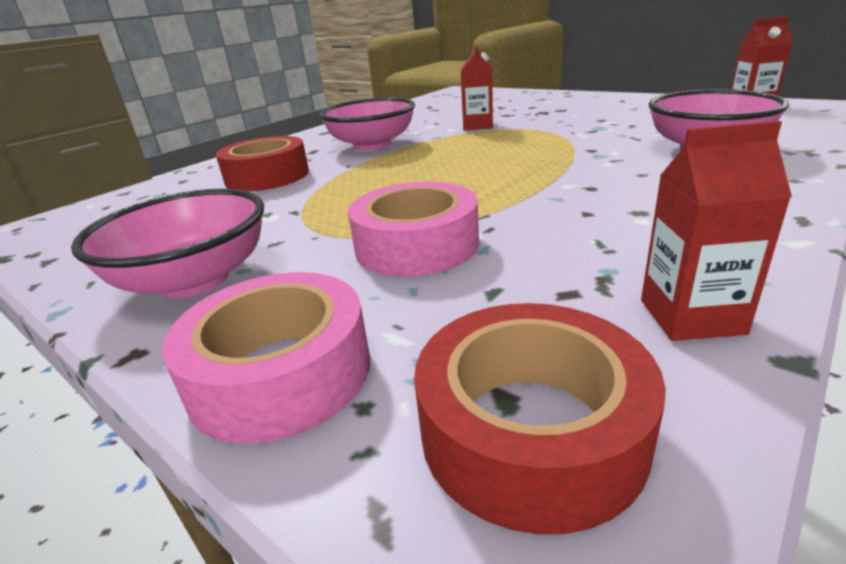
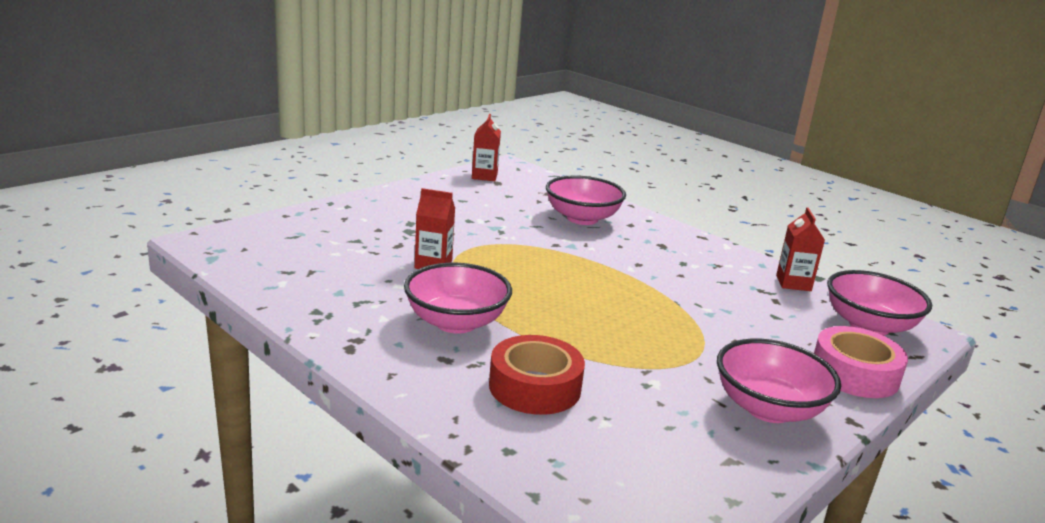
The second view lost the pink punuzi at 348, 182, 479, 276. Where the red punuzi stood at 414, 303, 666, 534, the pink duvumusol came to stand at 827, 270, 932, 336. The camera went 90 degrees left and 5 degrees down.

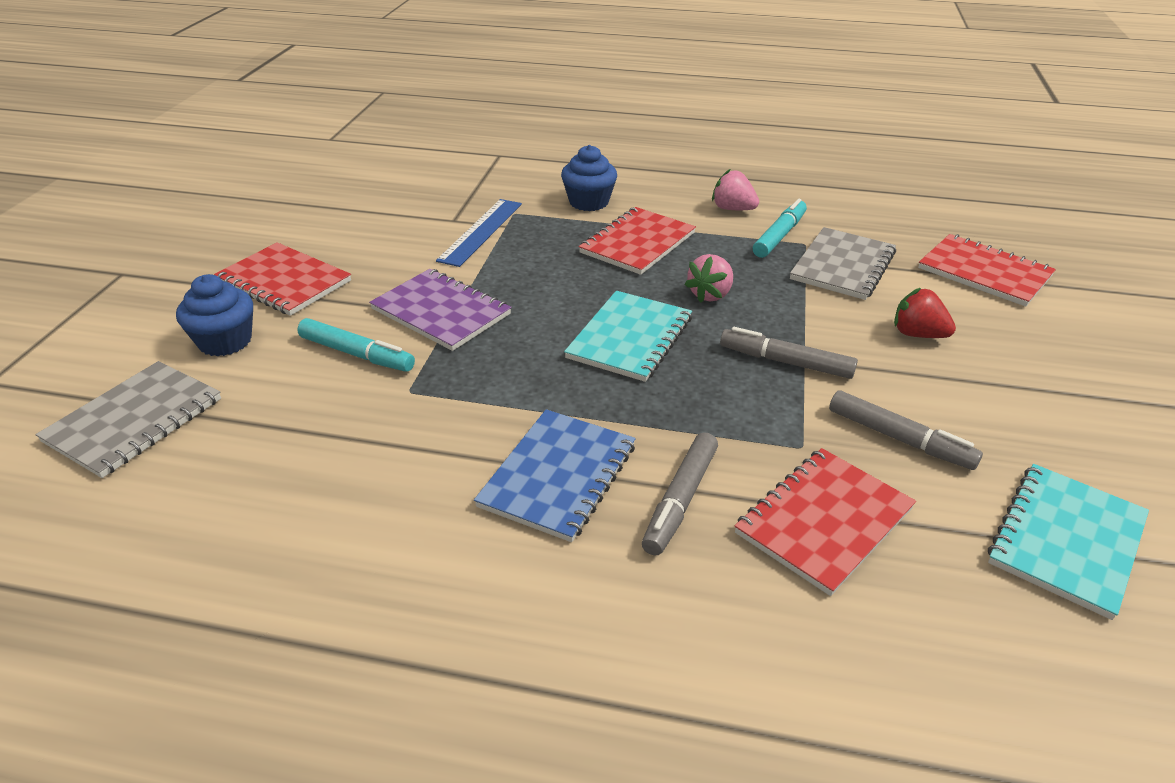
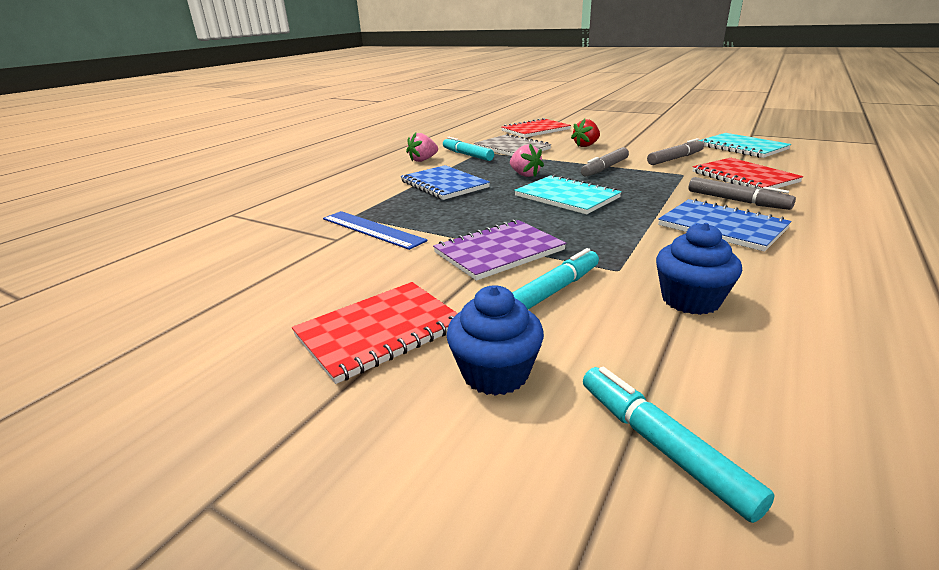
The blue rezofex ended up elsewhere, having gone from 561, 145, 617, 211 to 656, 223, 742, 315. Where the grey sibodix stood at 35, 361, 221, 478, the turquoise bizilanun came to stand at 583, 367, 775, 523. What was the red sibodix at 578, 207, 696, 275 turned into the blue sibodix at 401, 165, 490, 200. The camera went 70 degrees left and 10 degrees down.

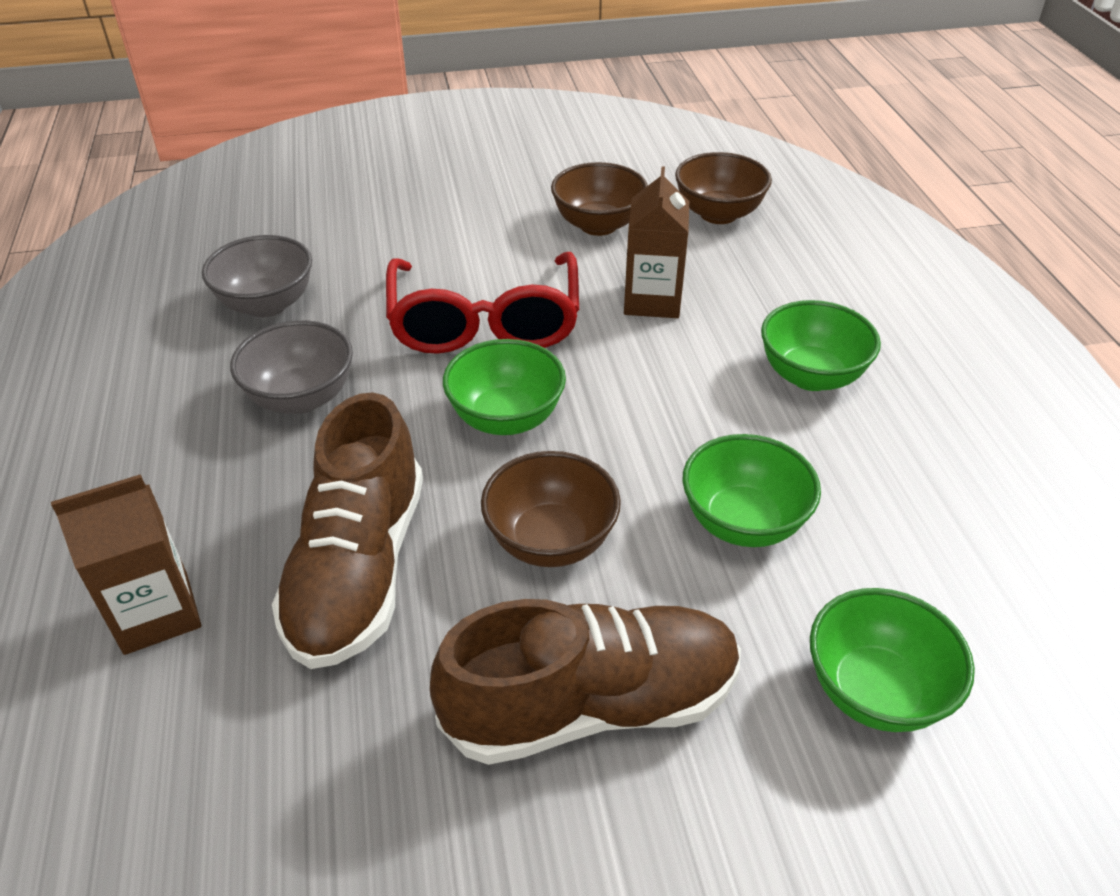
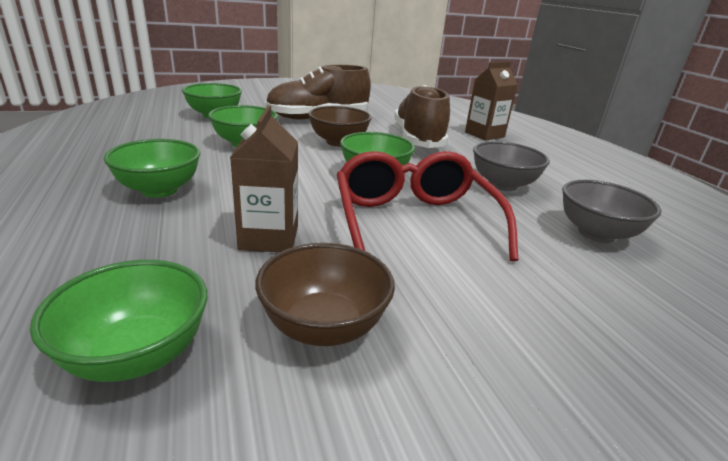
What was the brown duvumusol at 675, 152, 772, 224 turned into the green duvumusol at 30, 260, 207, 382. The camera went 170 degrees right and 15 degrees down.

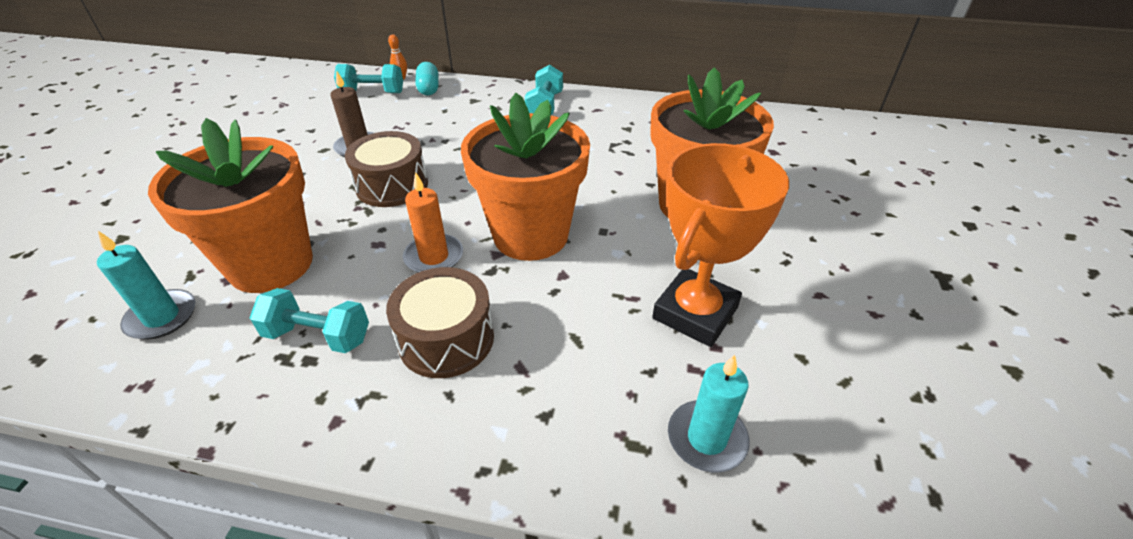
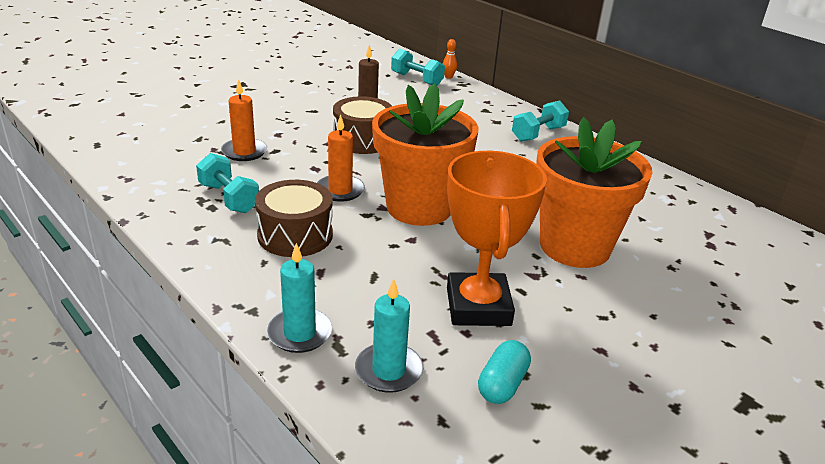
The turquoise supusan ended up elsewhere, having gone from 97, 231, 195, 340 to 267, 243, 332, 353. The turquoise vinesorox ended up elsewhere, having gone from 416, 62, 439, 95 to 478, 340, 531, 404. Where the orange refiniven stood at 148, 118, 313, 293, the orange supusan came to stand at 221, 79, 267, 161. The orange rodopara at 652, 143, 789, 347 ended up facing another way, 75 degrees counterclockwise from before. The camera went 35 degrees right and 10 degrees down.

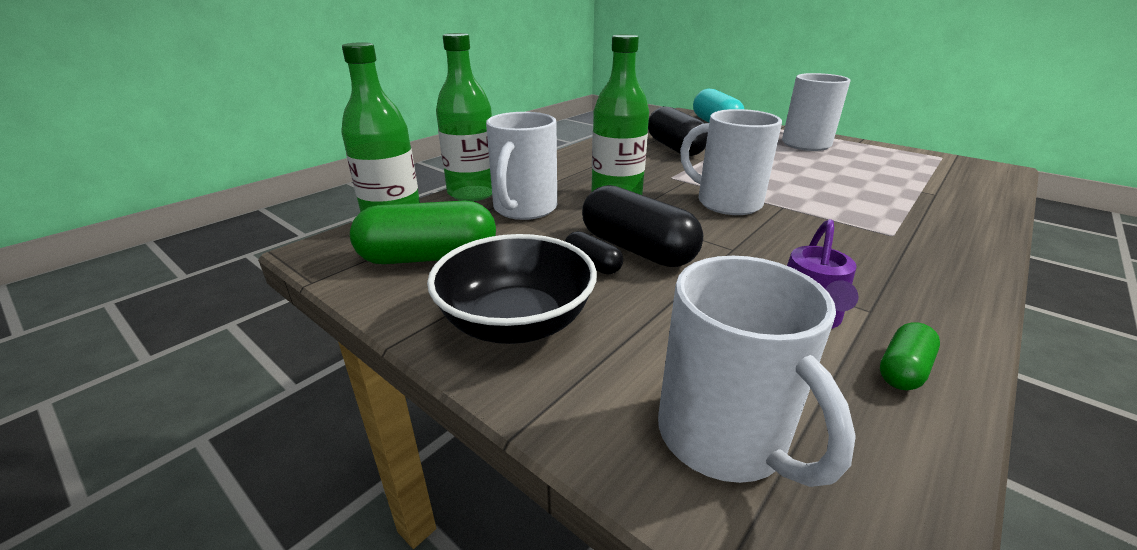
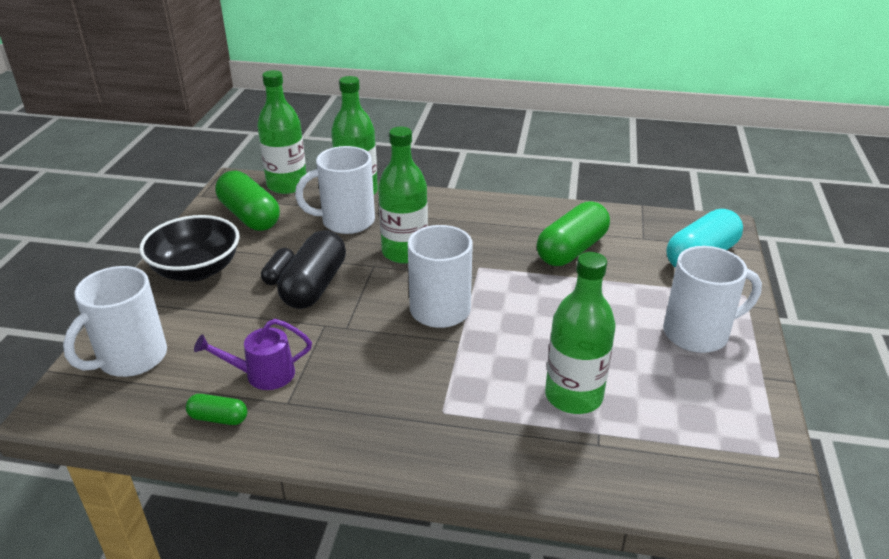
The second view gained the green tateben at 545, 252, 616, 414. What was the black vinesorox at 648, 106, 708, 156 turned into the green vinesorox at 536, 201, 610, 266. The camera went 60 degrees right and 5 degrees up.

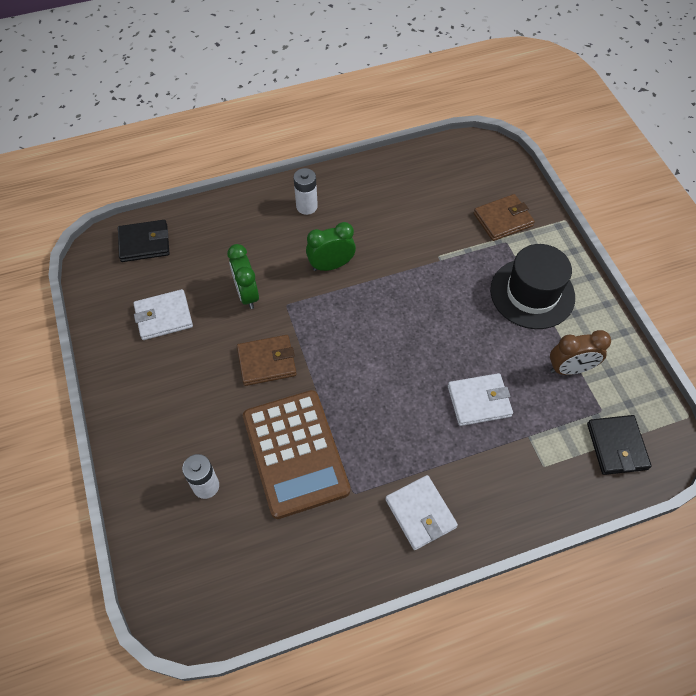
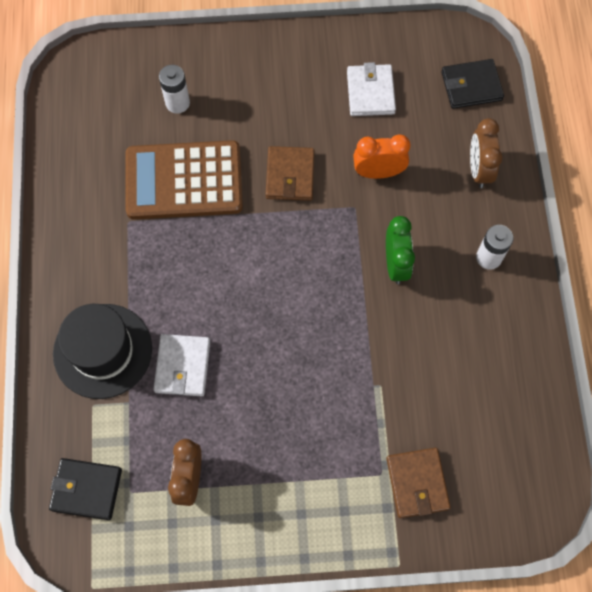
The second view lost the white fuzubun at 385, 475, 458, 550. The second view gained the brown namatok at 470, 118, 503, 188. The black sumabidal ended up elsewhere, having gone from 490, 244, 575, 329 to 53, 304, 152, 399. What was the green namatok at 227, 244, 259, 309 turned into the orange namatok at 353, 134, 410, 179. The black fuzubun at 118, 220, 170, 262 ended up facing another way, 75 degrees clockwise from before. The camera went 105 degrees right and 10 degrees up.

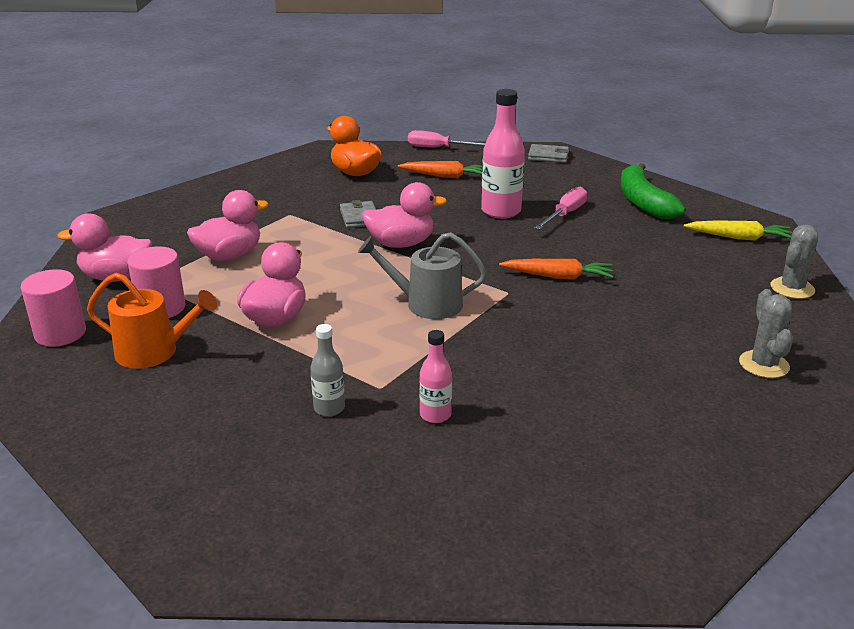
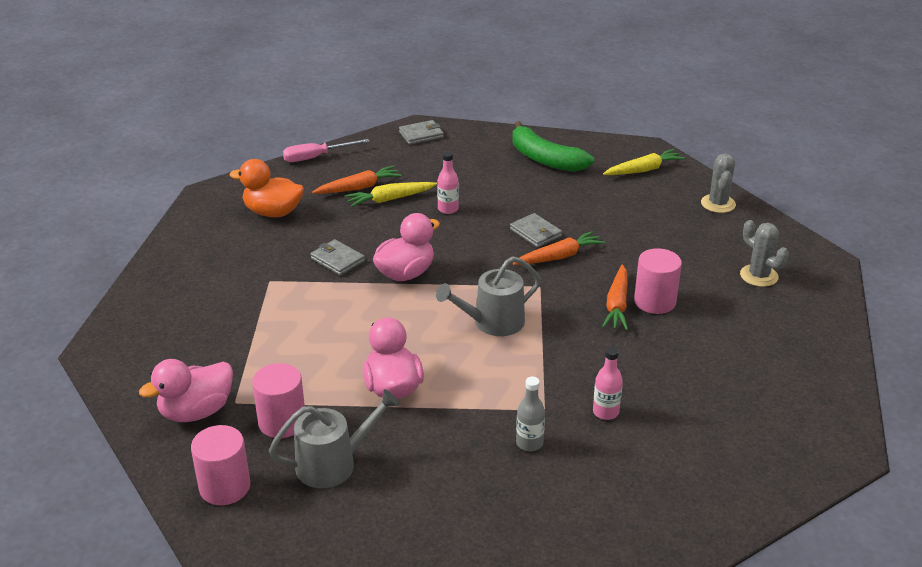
The second view lost the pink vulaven at 187, 190, 269, 261. The second view lost the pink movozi at 535, 186, 587, 230. The second view gained the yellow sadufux at 345, 182, 437, 207. The second view gained the grey fuzubun at 510, 213, 562, 248. The second view gained the orange sadufux at 602, 265, 628, 330. The second view gained the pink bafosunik at 634, 248, 682, 314. What was the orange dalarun at 87, 273, 217, 369 turned into the grey dalarun at 269, 389, 399, 488. The size of the pink tateben at 481, 89, 525, 219 changed by a factor of 0.55. The camera went 35 degrees left and 5 degrees up.

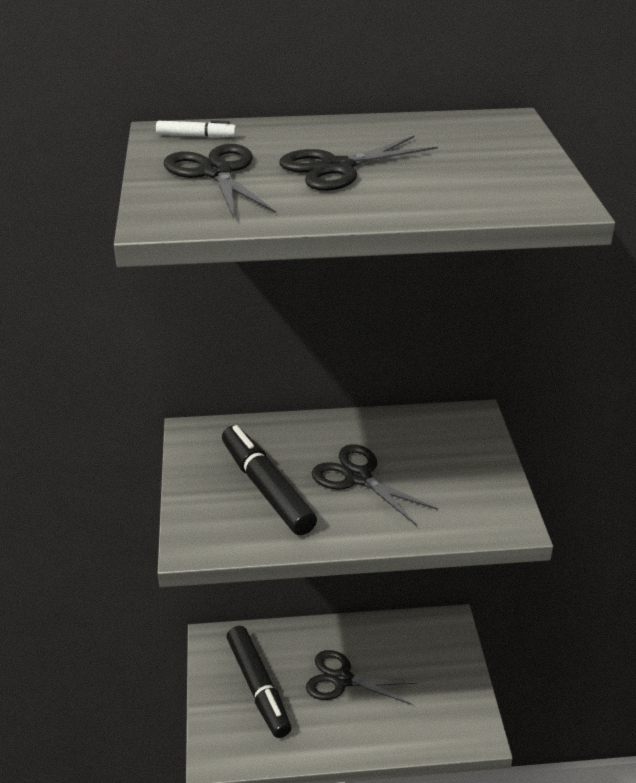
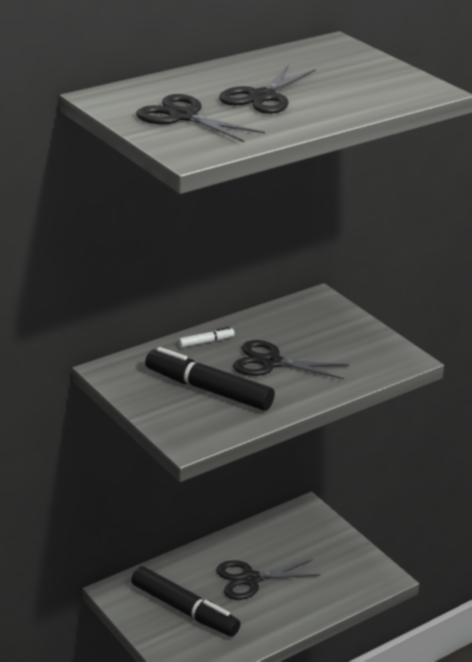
The white bizilanun ended up elsewhere, having gone from 156, 120, 237, 138 to 178, 327, 235, 348. The camera went 30 degrees left and 5 degrees down.

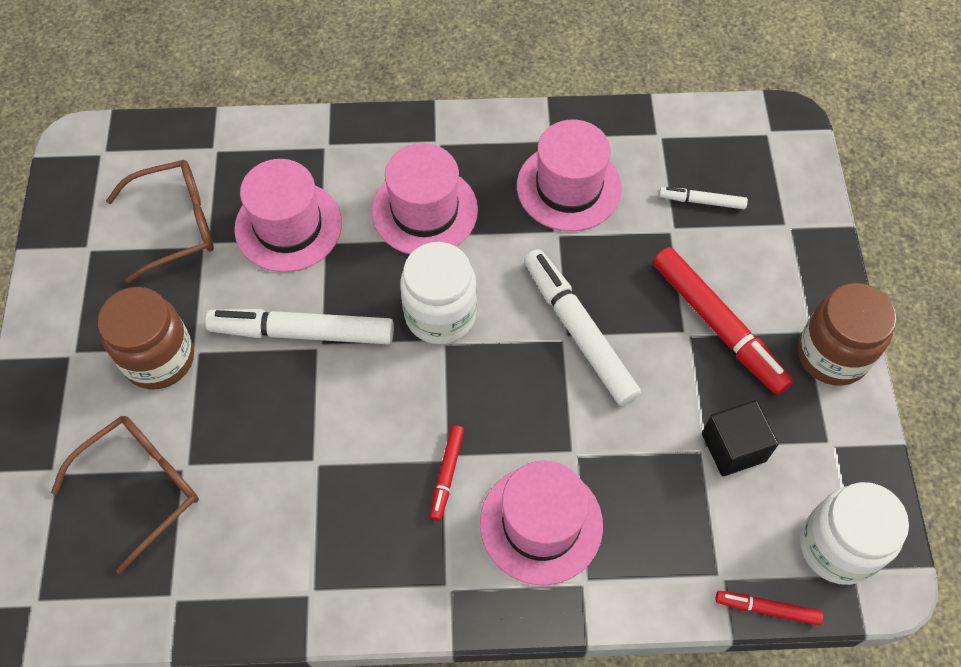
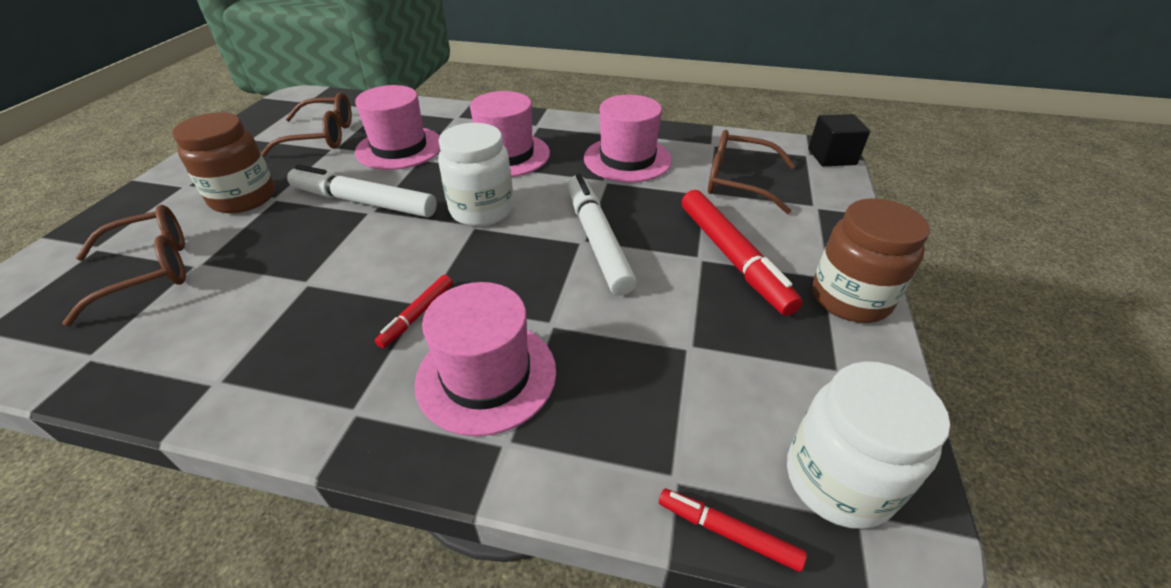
The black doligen ended up elsewhere, having gone from 702, 400, 779, 476 to 808, 114, 870, 166. Where the white bizilanun stood at 659, 187, 748, 209, the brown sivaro came to stand at 708, 130, 795, 214. The camera went 15 degrees right and 20 degrees down.

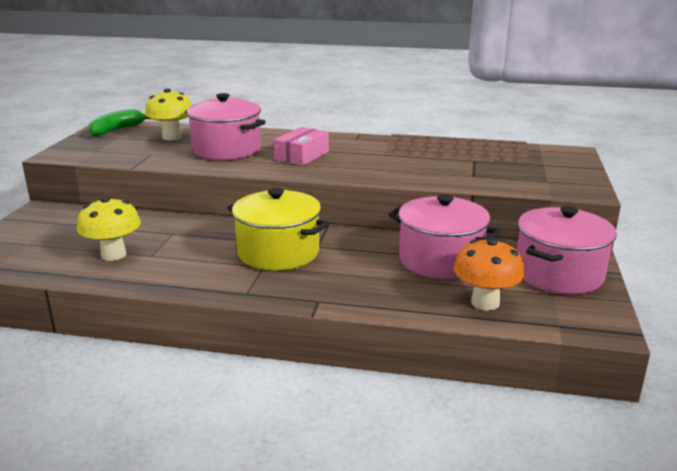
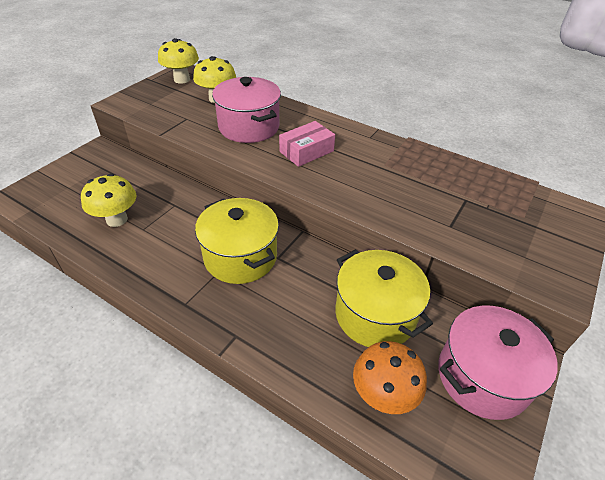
Where the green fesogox stood at 89, 109, 150, 136, the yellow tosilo came to stand at 158, 38, 199, 84. What was the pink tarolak at 388, 194, 502, 279 turned into the yellow tarolak at 335, 249, 433, 347. The camera went 20 degrees right and 20 degrees up.

